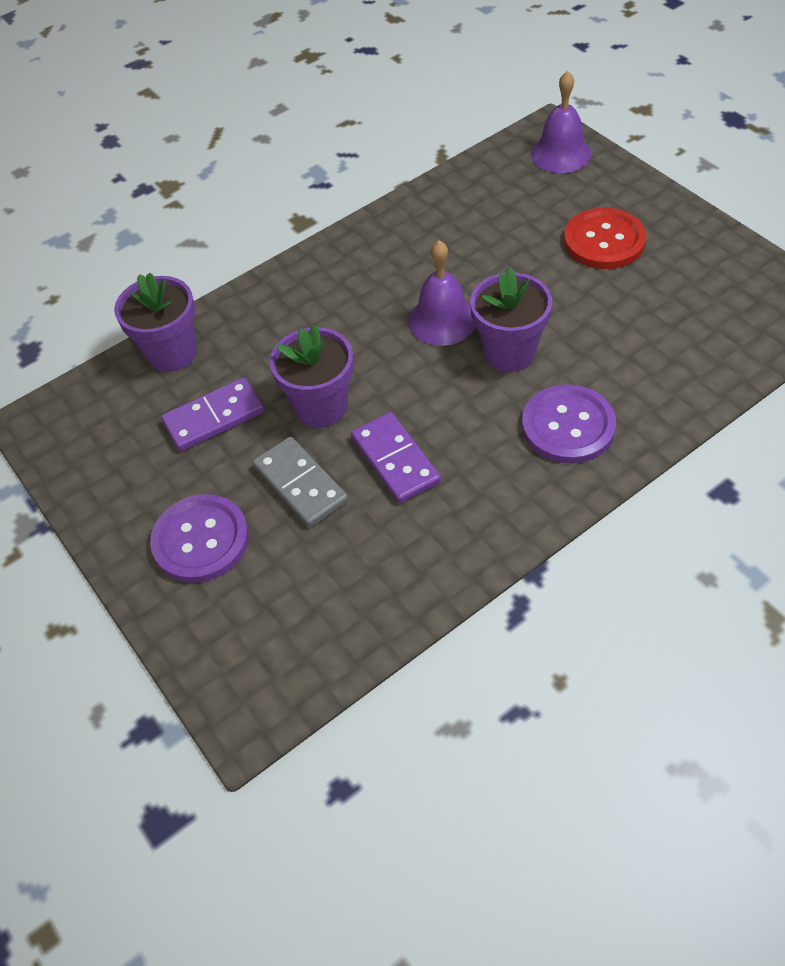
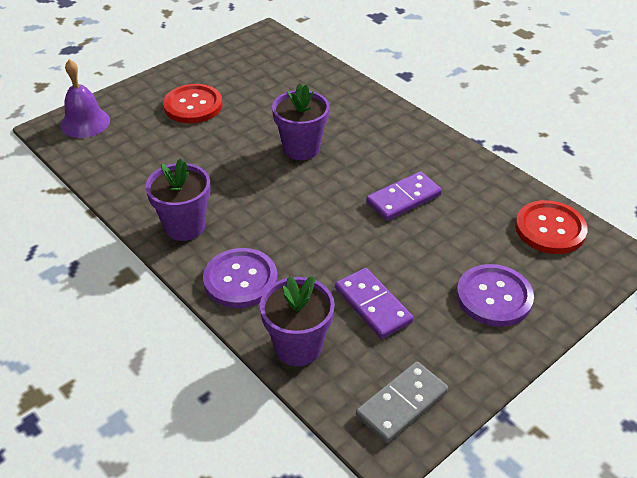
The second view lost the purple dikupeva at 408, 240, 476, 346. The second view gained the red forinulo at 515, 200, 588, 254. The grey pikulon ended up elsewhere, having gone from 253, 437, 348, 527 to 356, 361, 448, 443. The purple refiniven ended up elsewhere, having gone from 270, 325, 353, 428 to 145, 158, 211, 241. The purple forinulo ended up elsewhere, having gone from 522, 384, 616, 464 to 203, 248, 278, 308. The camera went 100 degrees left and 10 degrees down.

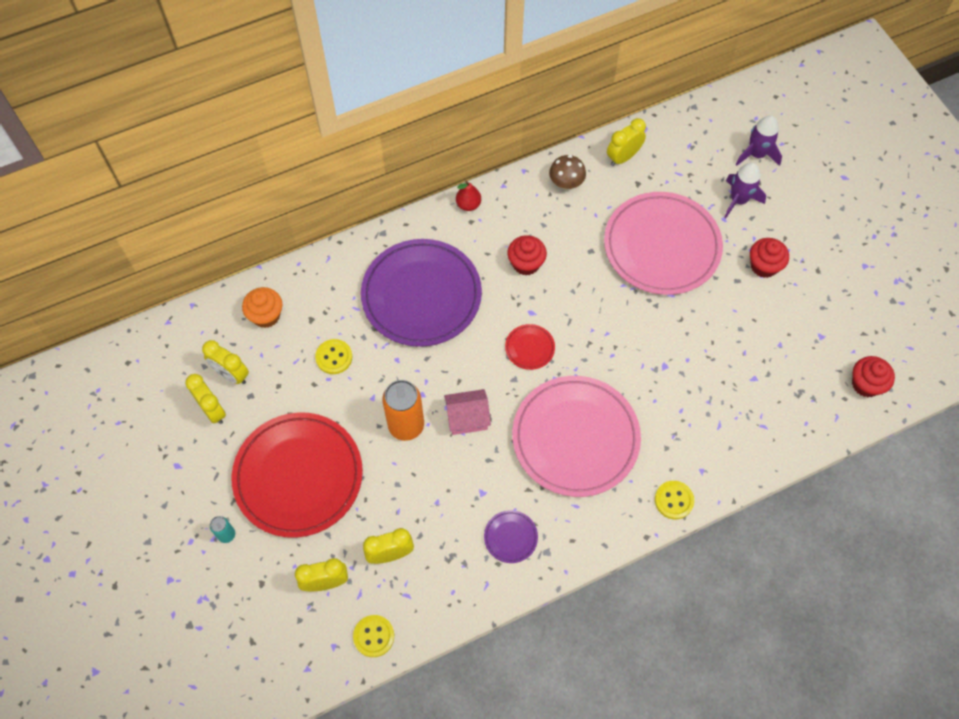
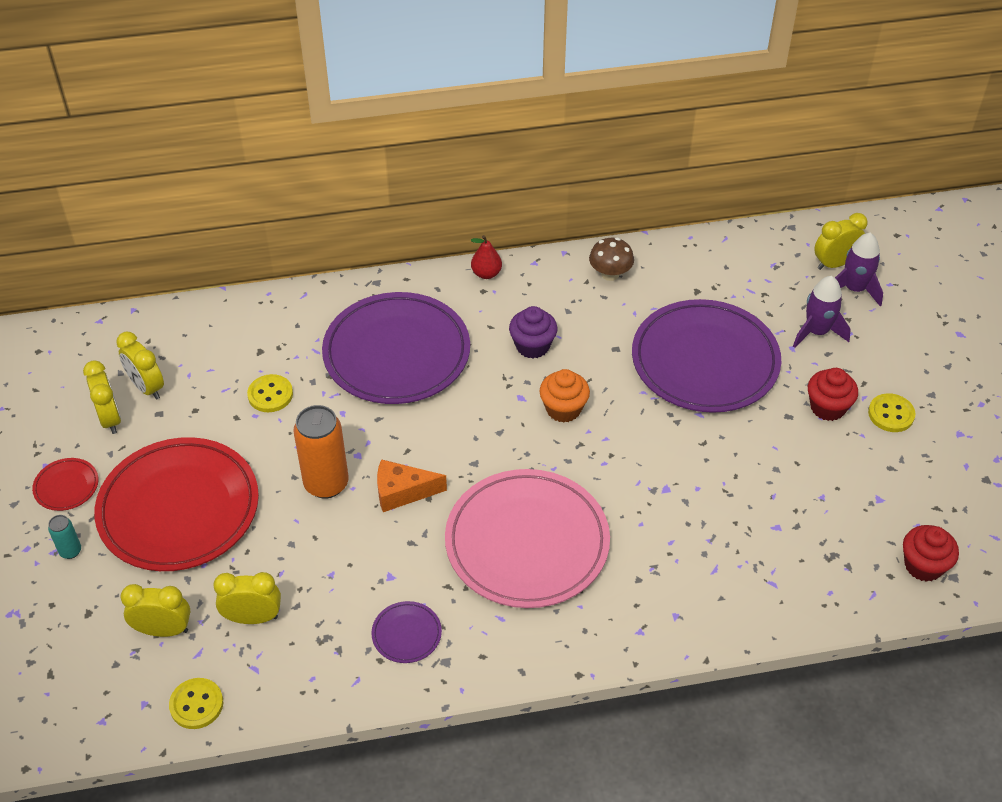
The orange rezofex ended up elsewhere, having gone from 242, 287, 282, 328 to 539, 369, 590, 423. The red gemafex ended up elsewhere, having gone from 505, 324, 555, 370 to 32, 458, 98, 511. The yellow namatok ended up elsewhere, having gone from 607, 118, 646, 166 to 814, 213, 868, 270. The yellow forinulo ended up elsewhere, having gone from 655, 481, 694, 519 to 868, 393, 916, 432. Where the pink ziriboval stood at 444, 389, 491, 435, the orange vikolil came to stand at 377, 459, 447, 512. What was the red rezofex at 507, 235, 547, 276 turned into the purple rezofex at 509, 306, 557, 358. What was the pink gemafex at 604, 192, 723, 295 turned into the purple gemafex at 632, 299, 781, 413. The camera went 15 degrees right and 15 degrees down.

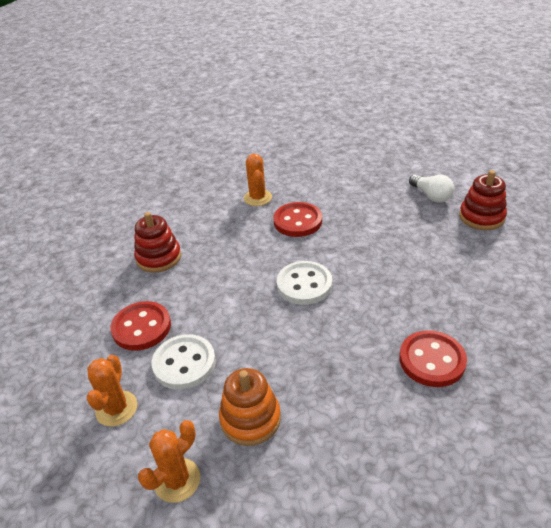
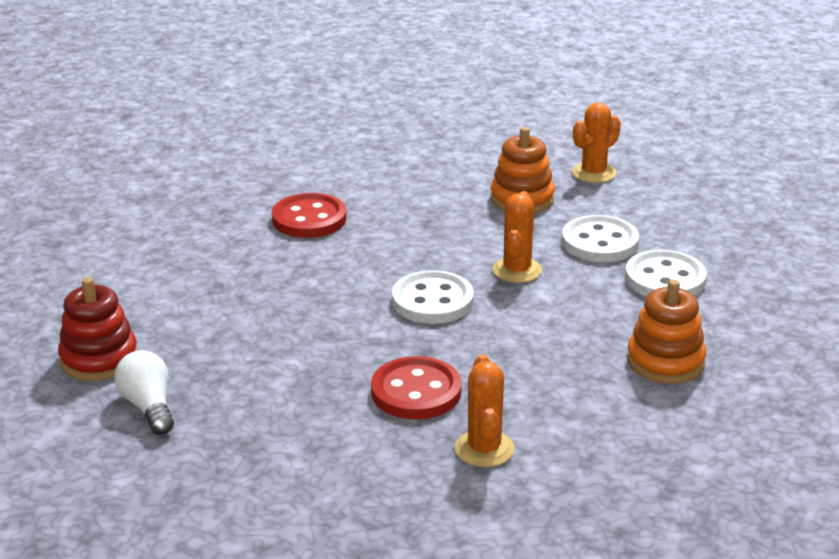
The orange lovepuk ended up elsewhere, having gone from 87, 355, 137, 427 to 493, 191, 542, 283. What was the red forinulo at 110, 301, 171, 351 turned into the white forinulo at 625, 250, 707, 297. What was the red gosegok at 134, 212, 181, 273 turned into the orange gosegok at 627, 280, 706, 384. The camera went 175 degrees left and 10 degrees down.

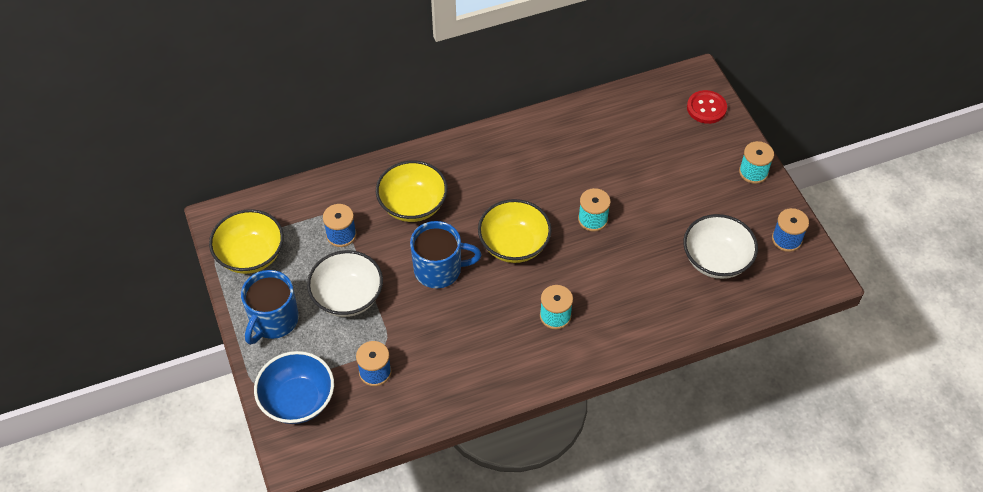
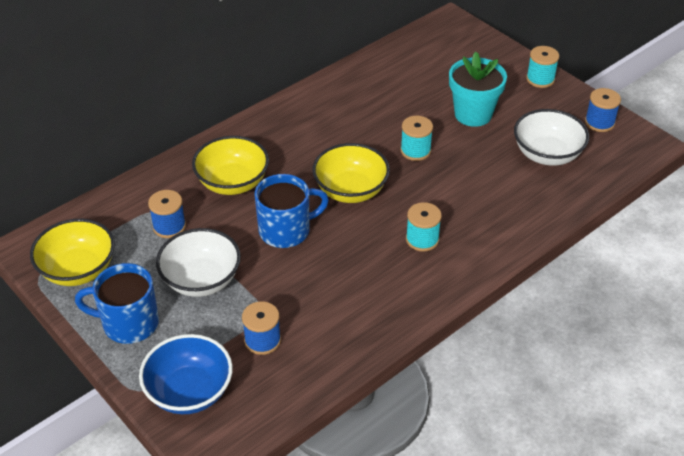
The second view lost the red forinulo at 687, 90, 727, 124. The second view gained the turquoise refiniven at 449, 52, 507, 127. The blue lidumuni at 241, 270, 299, 345 ended up facing another way, 90 degrees clockwise from before. The camera went 20 degrees left and 10 degrees down.

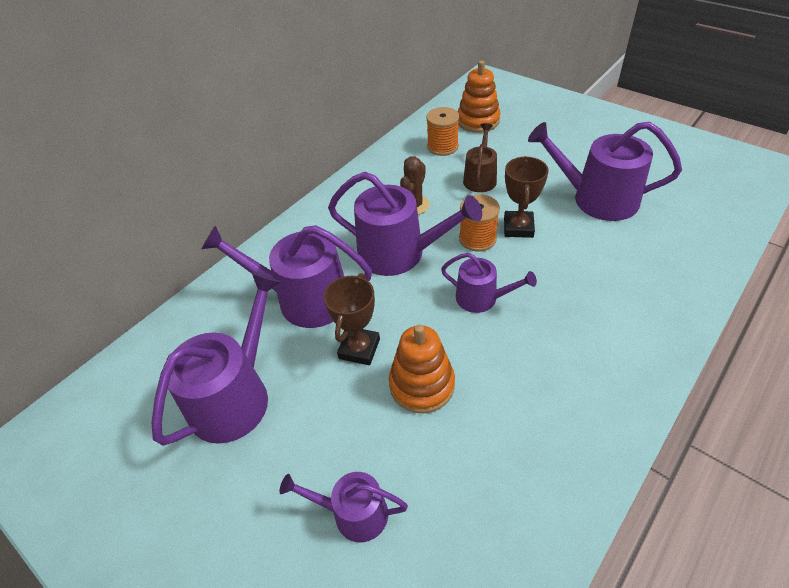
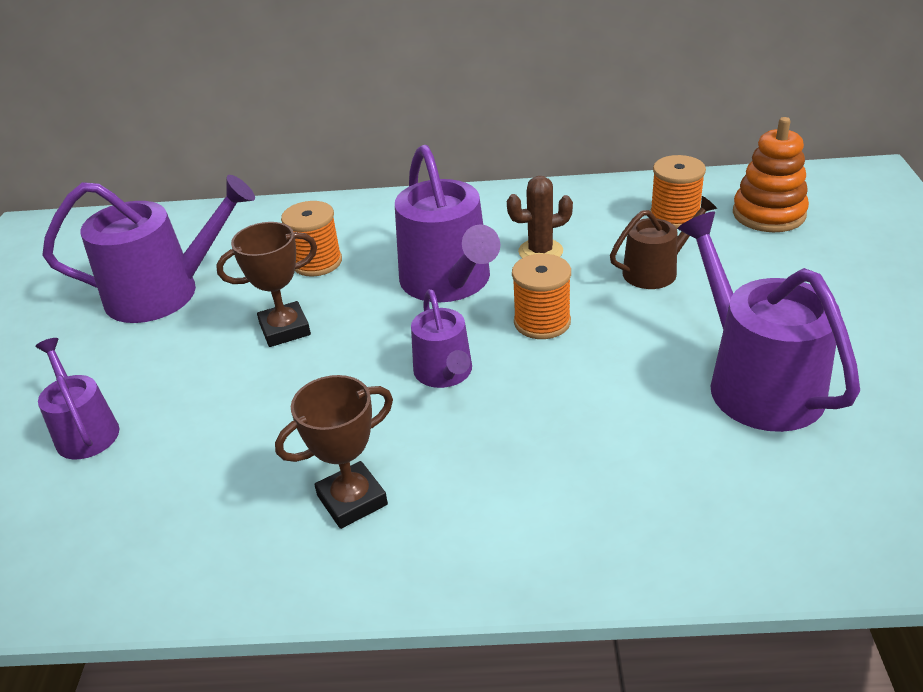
The second view lost the orange gosegok at 389, 324, 455, 413. The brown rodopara ended up elsewhere, having gone from 504, 156, 549, 238 to 275, 375, 393, 529. Where the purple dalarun stood at 201, 225, 372, 328, the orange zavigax came to stand at 281, 201, 342, 277. The camera went 50 degrees right and 10 degrees down.

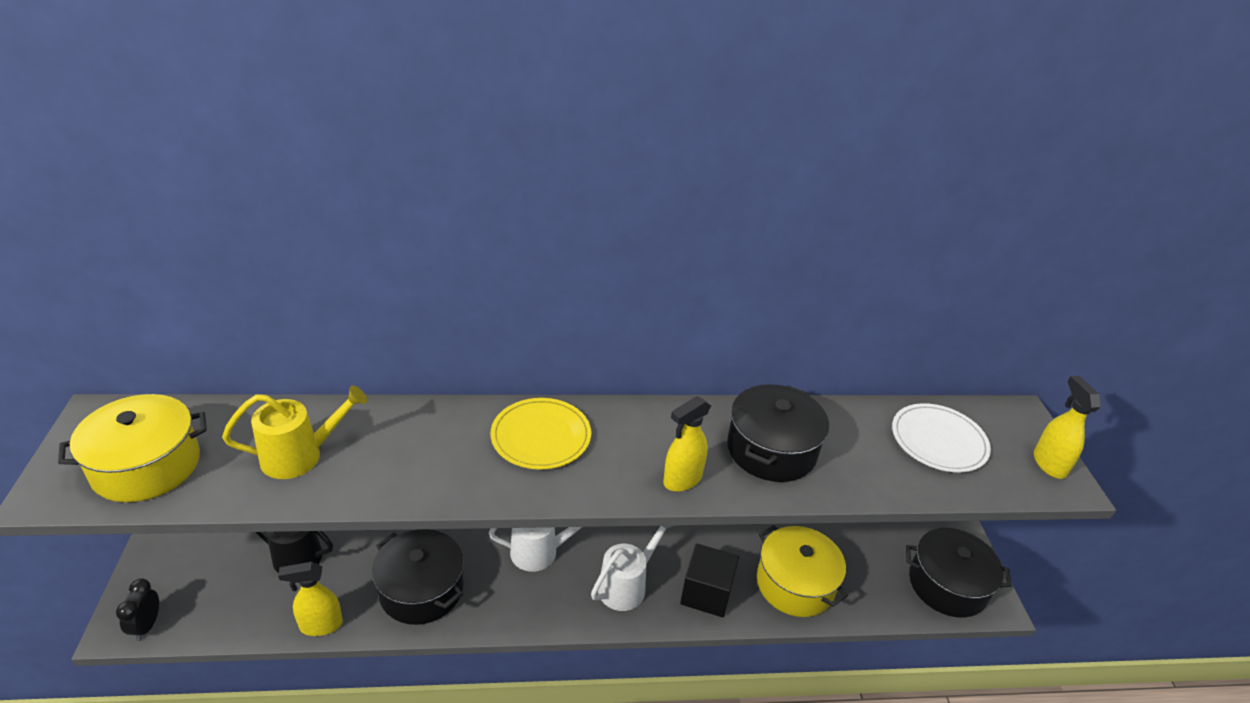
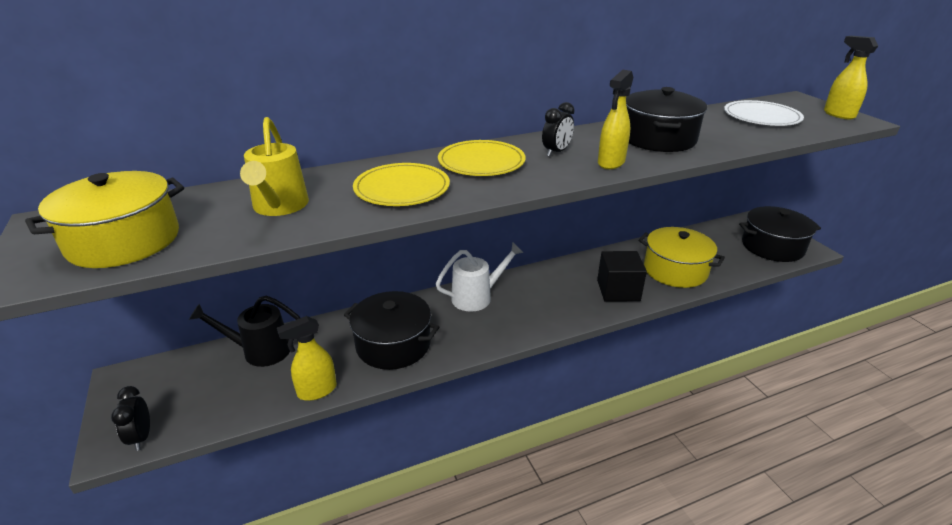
The second view lost the white dalarun at 591, 525, 676, 611. The second view gained the yellow gemafex at 353, 163, 450, 206. The second view gained the black namatok at 542, 102, 575, 157. The yellow dalarun at 222, 385, 367, 479 ended up facing another way, 120 degrees clockwise from before. The camera went 15 degrees left and 5 degrees down.

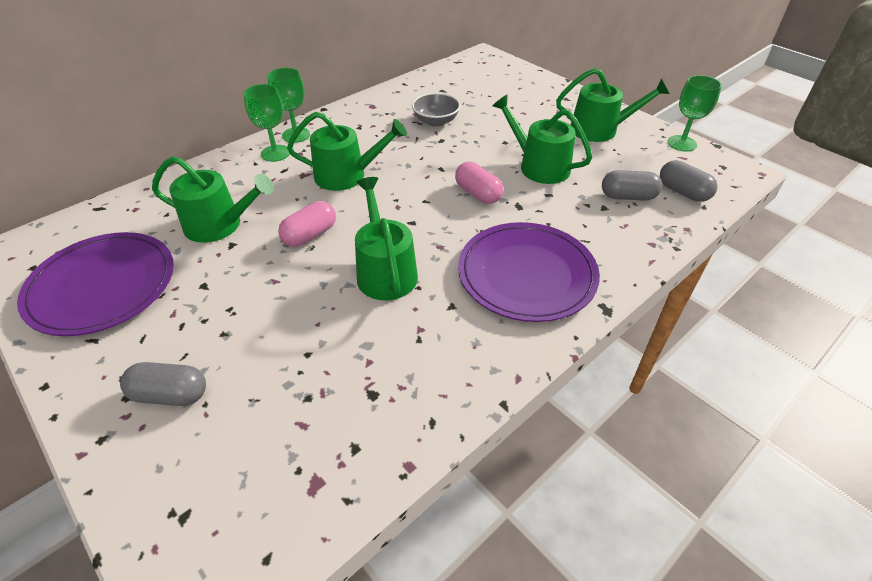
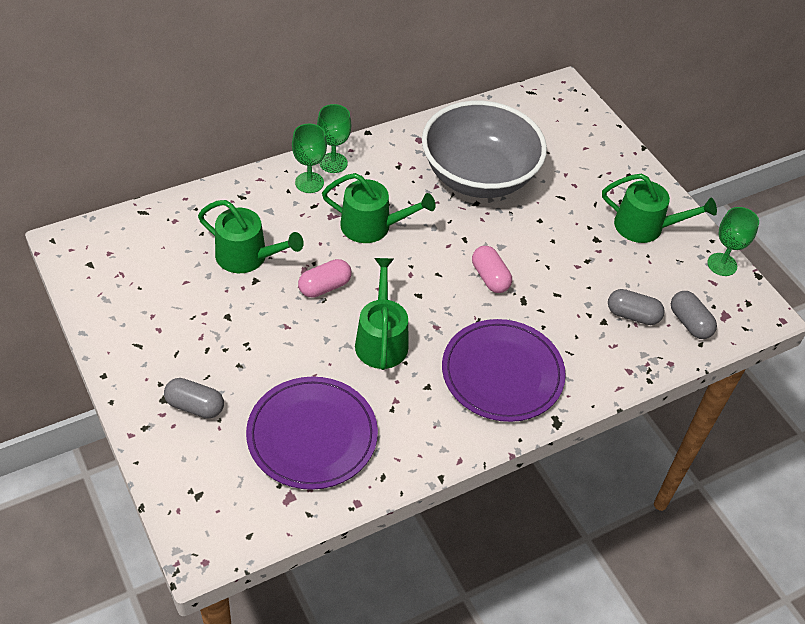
The second view lost the green dalarun at 492, 94, 592, 184. The purple gemafex ended up elsewhere, having gone from 17, 232, 174, 336 to 246, 377, 378, 490. The size of the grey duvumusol at 412, 93, 461, 127 changed by a factor of 2.41. The camera went 10 degrees right and 5 degrees up.

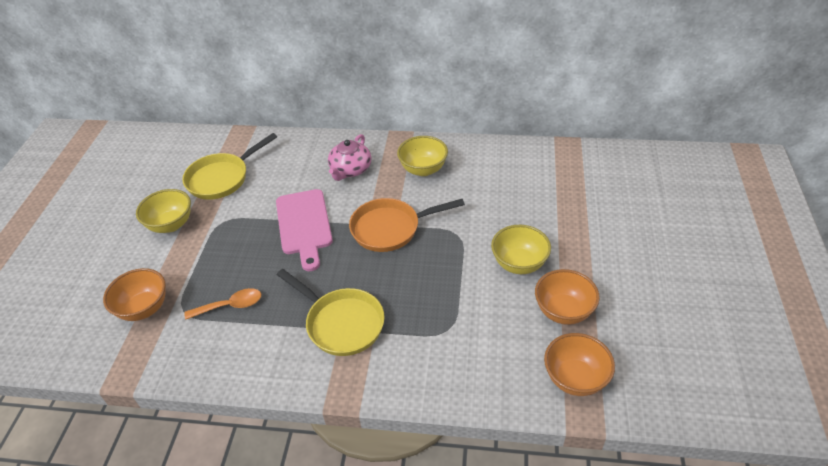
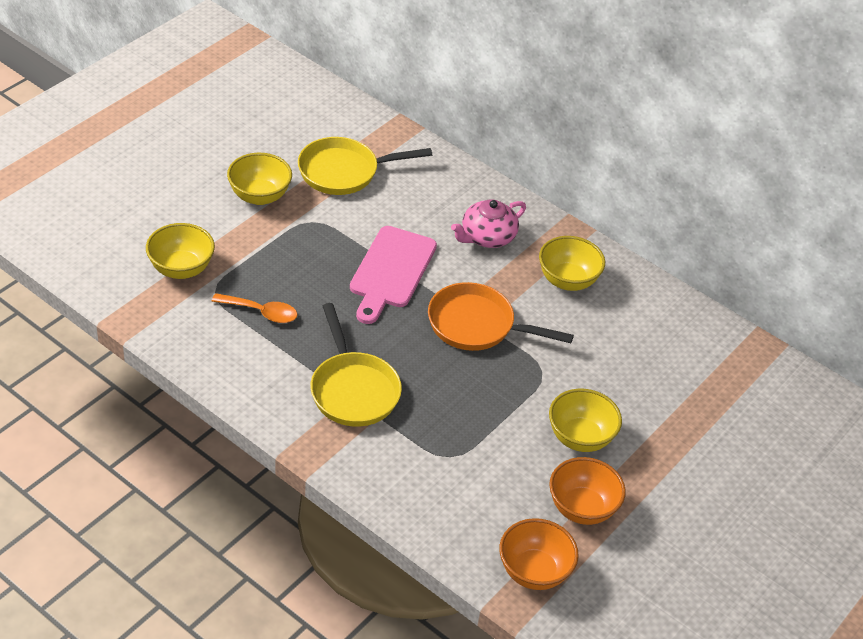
What was the orange duvumusol at 103, 268, 166, 321 turned into the yellow duvumusol at 146, 223, 215, 279. The camera went 25 degrees right and 0 degrees up.

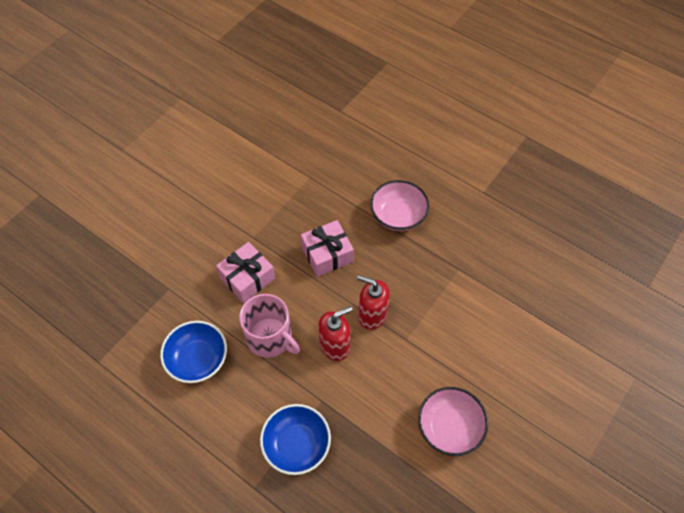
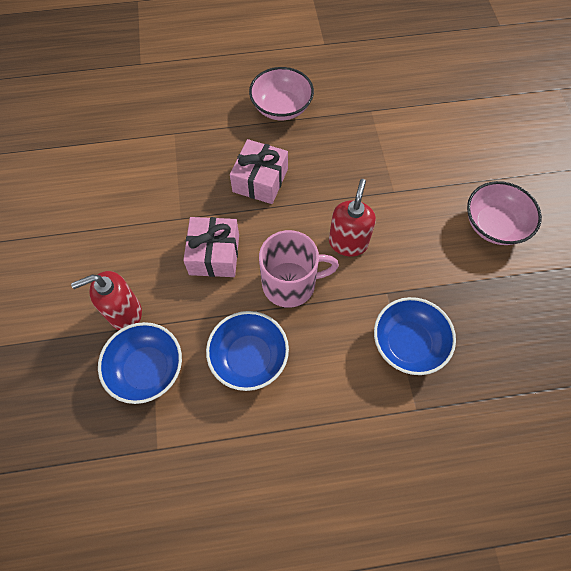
The second view gained the blue duvumusol at 98, 322, 182, 404. The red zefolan ended up elsewhere, having gone from 357, 275, 390, 330 to 71, 271, 142, 330. The camera went 45 degrees left and 5 degrees up.

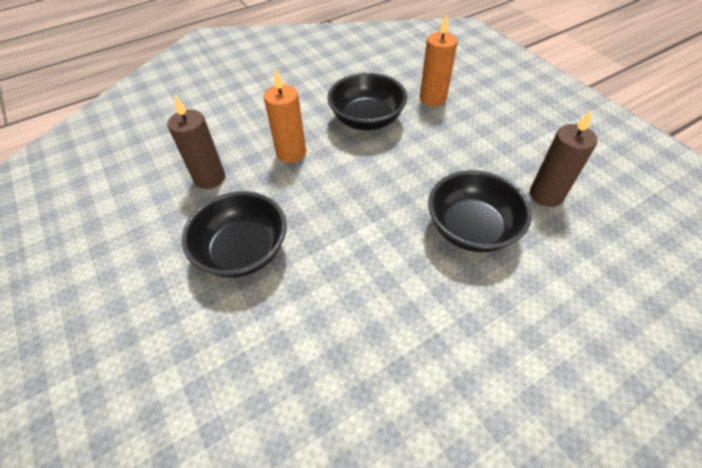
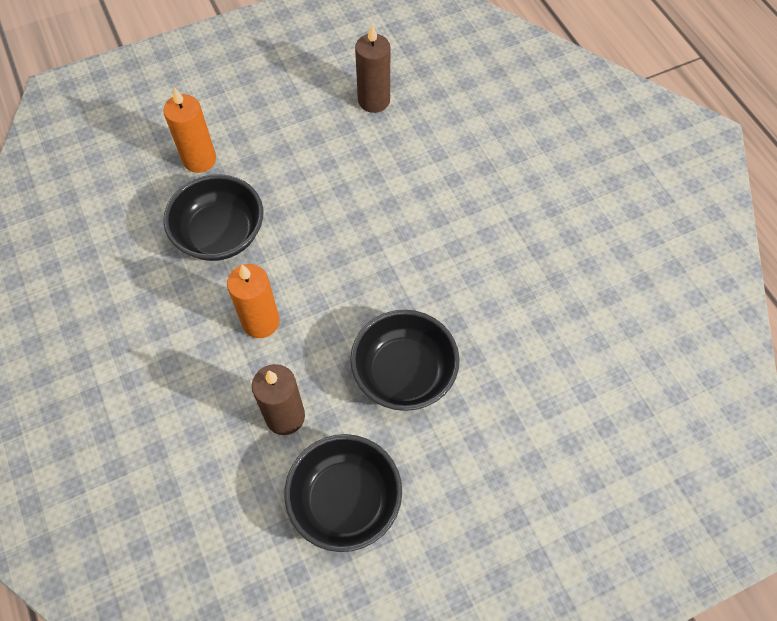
The black duvumusol ended up elsewhere, having gone from 428, 170, 532, 252 to 284, 434, 402, 552. The camera went 85 degrees left and 10 degrees up.

